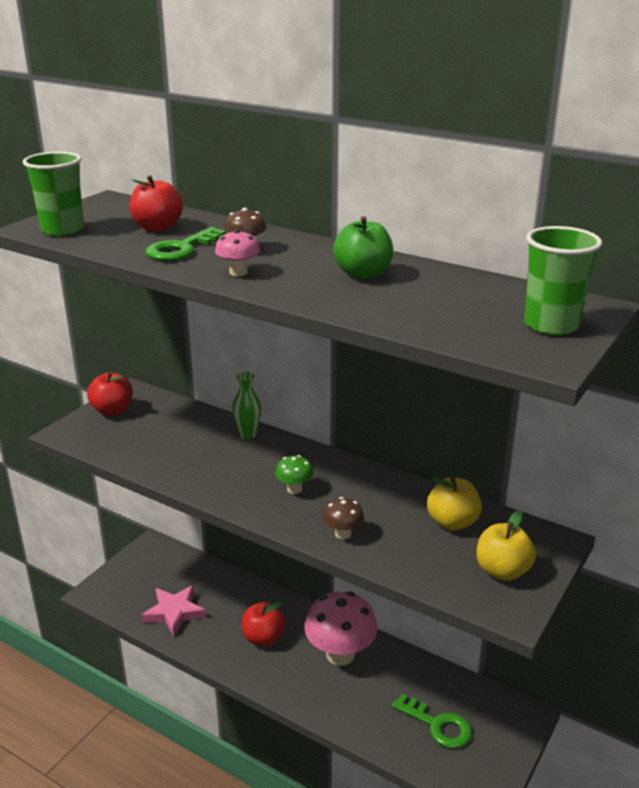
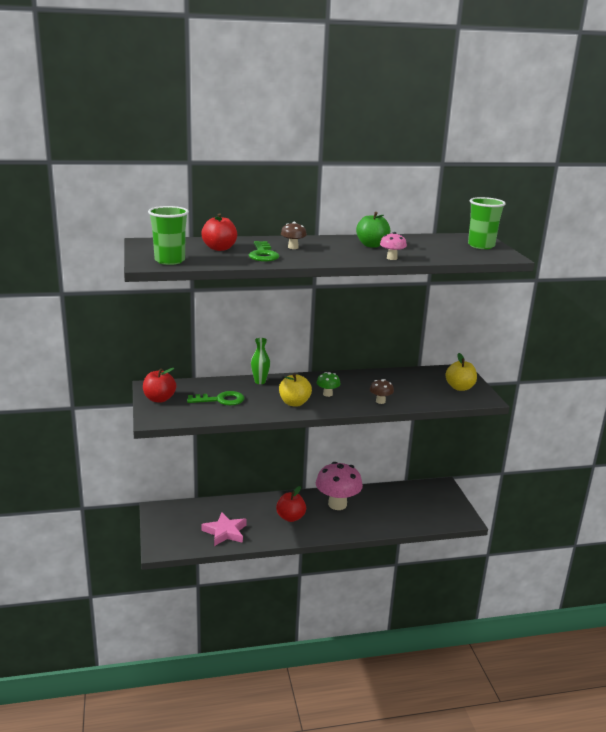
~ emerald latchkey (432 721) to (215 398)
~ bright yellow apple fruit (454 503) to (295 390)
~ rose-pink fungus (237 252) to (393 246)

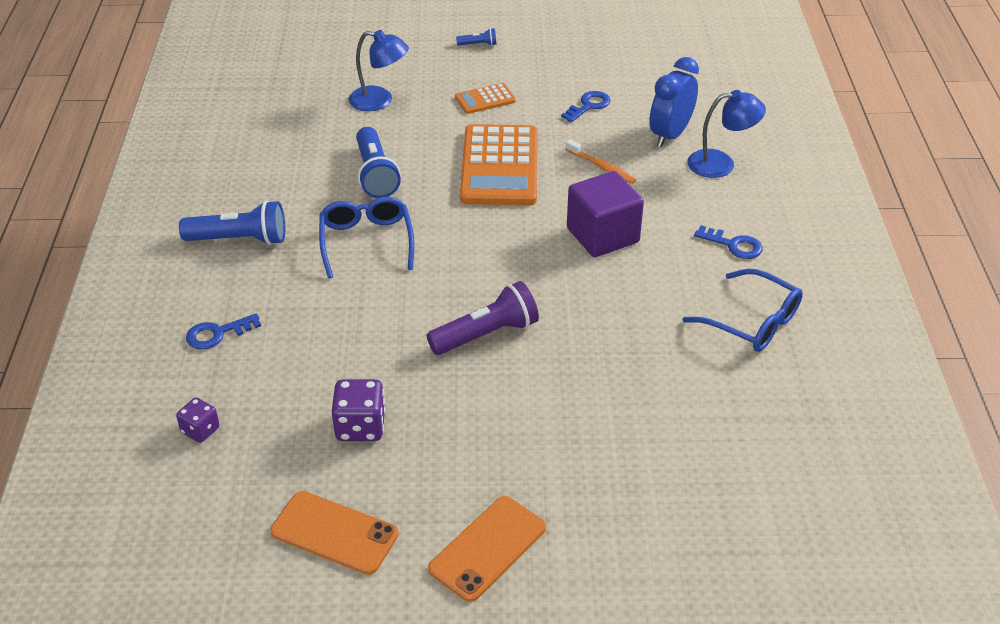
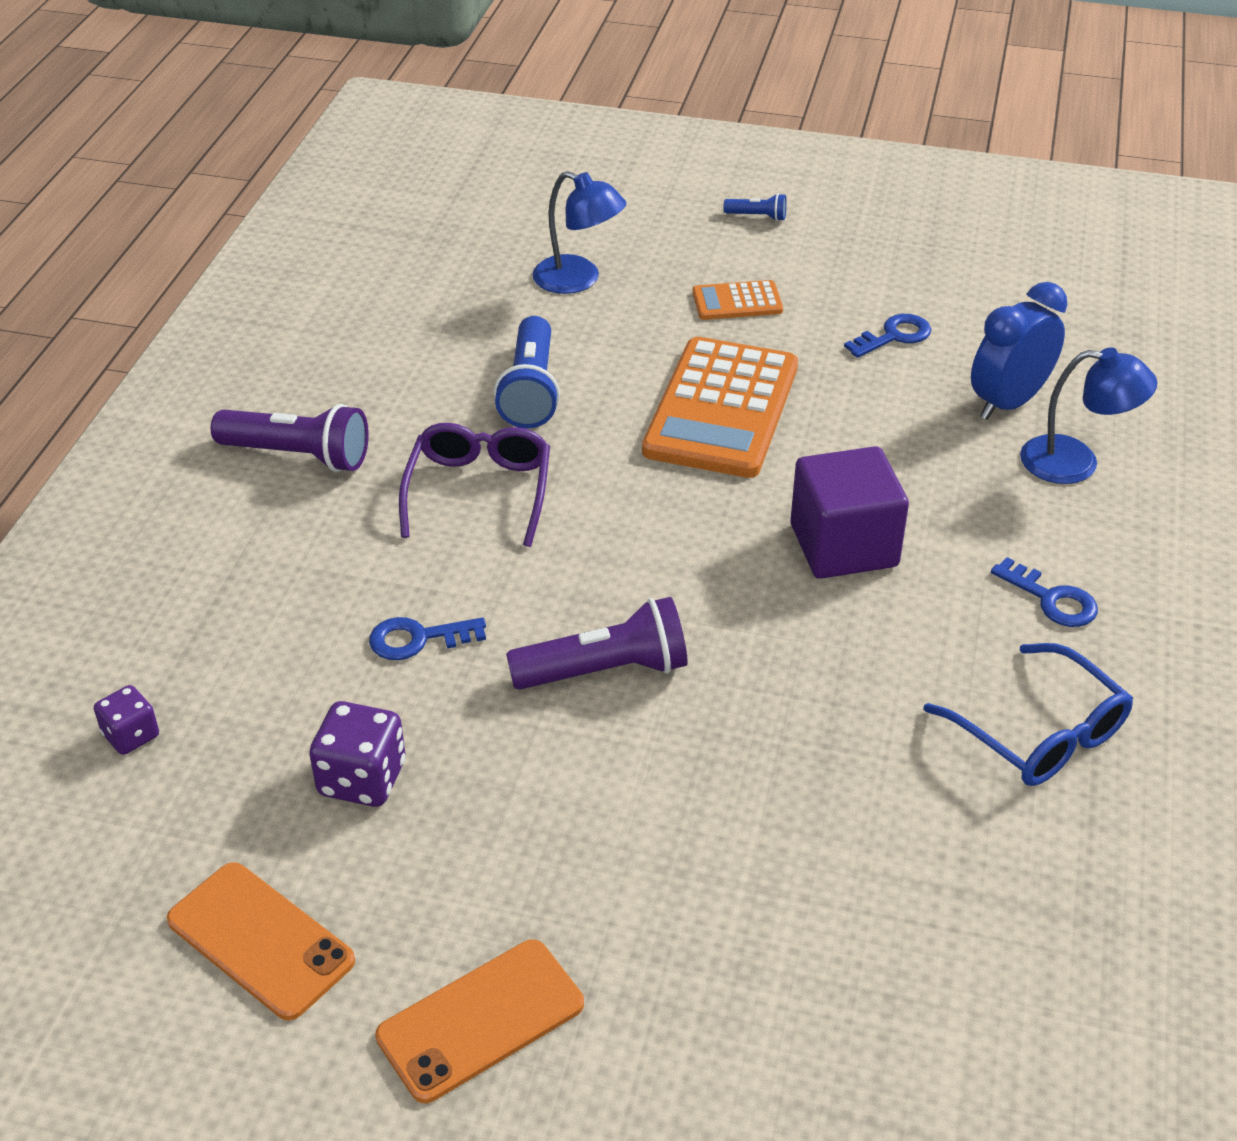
~ cobalt flashlight (232 222) to violet flashlight (290 438)
~ cobalt latchkey (223 331) to (427 638)
~ cobalt glasses (366 237) to violet glasses (474 485)
- orange dental brush (600 161)

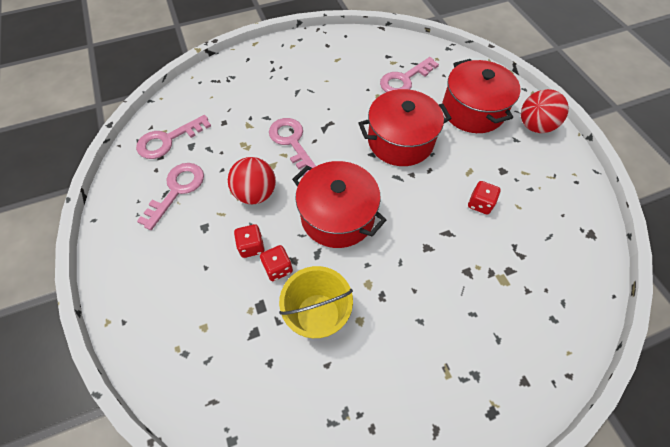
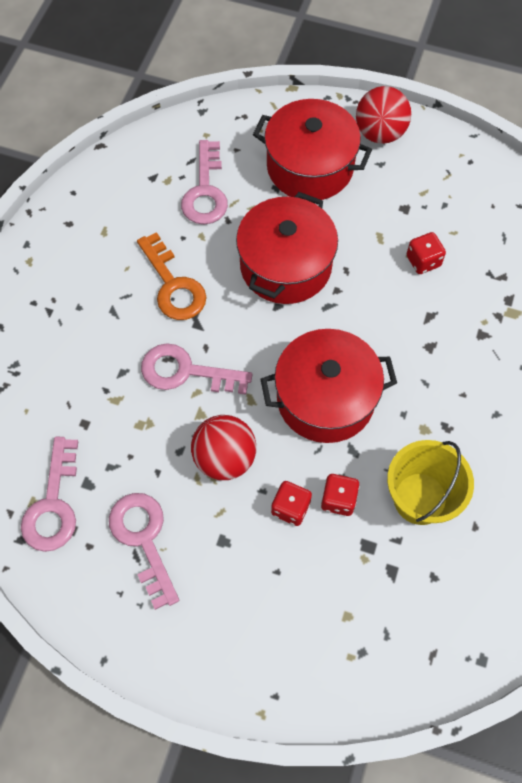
+ orange latchkey (171 276)

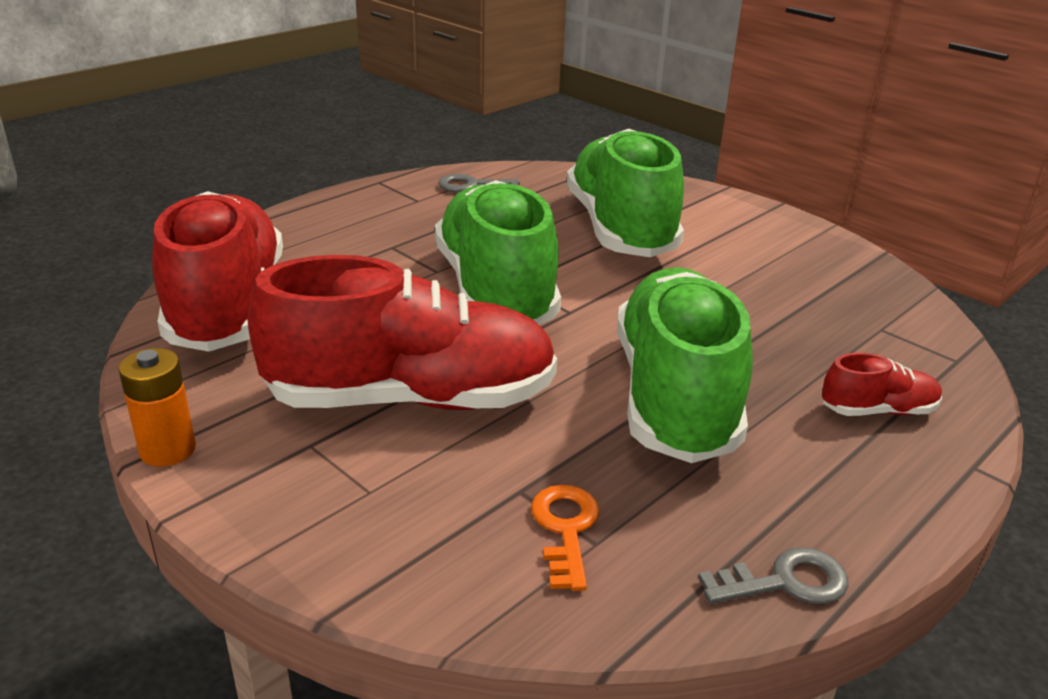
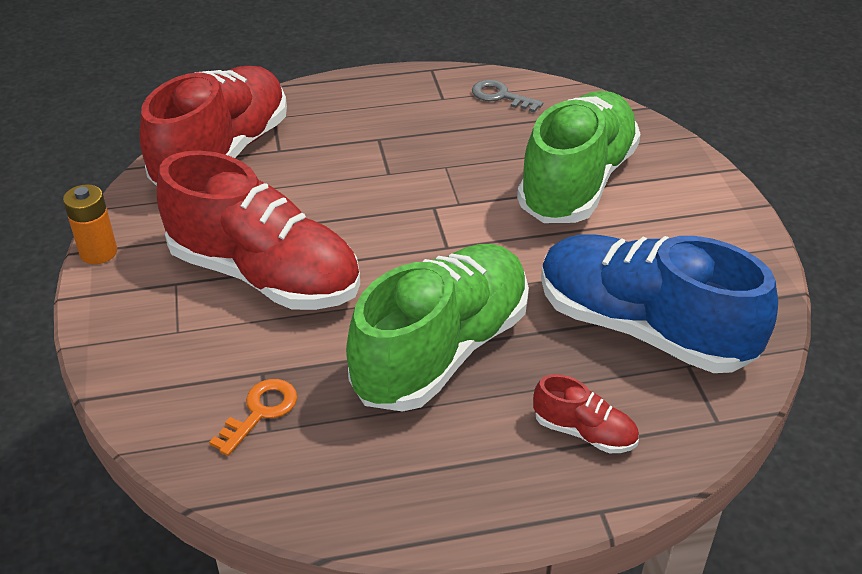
+ cobalt sneaker (659 304)
- emerald sneaker (498 252)
- gray latchkey (773 575)

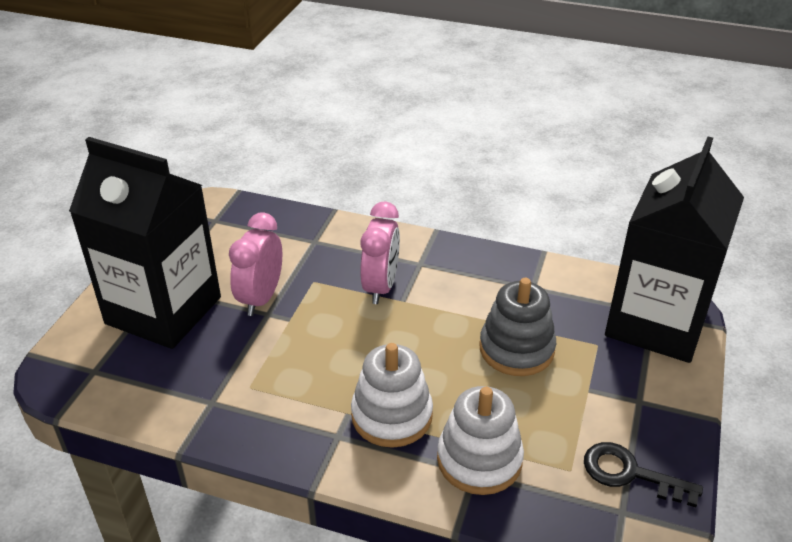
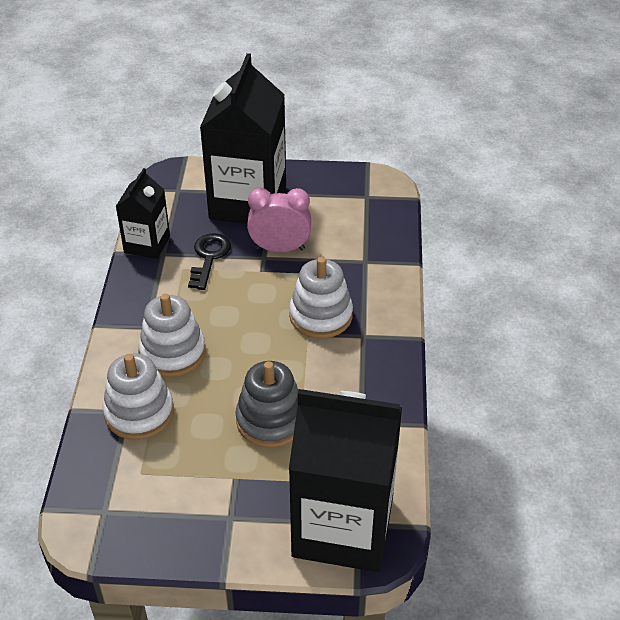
+ ebony milk carton (142 213)
~ ebony latchkey (643 474) to (209 261)
~ rose-pink bedside clock (380 252) to pure white ring stacker (321 297)

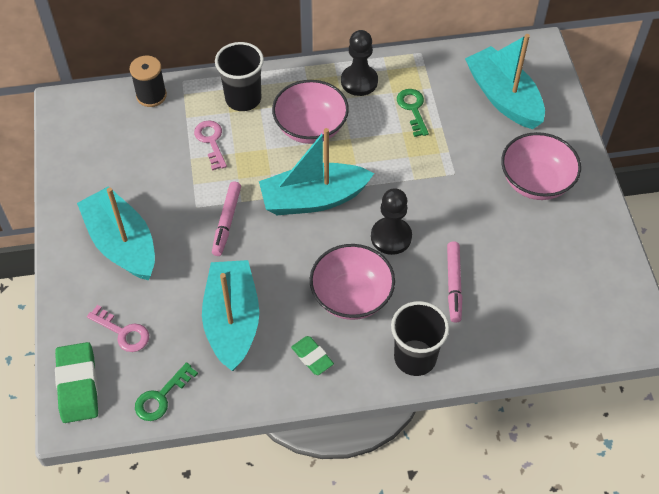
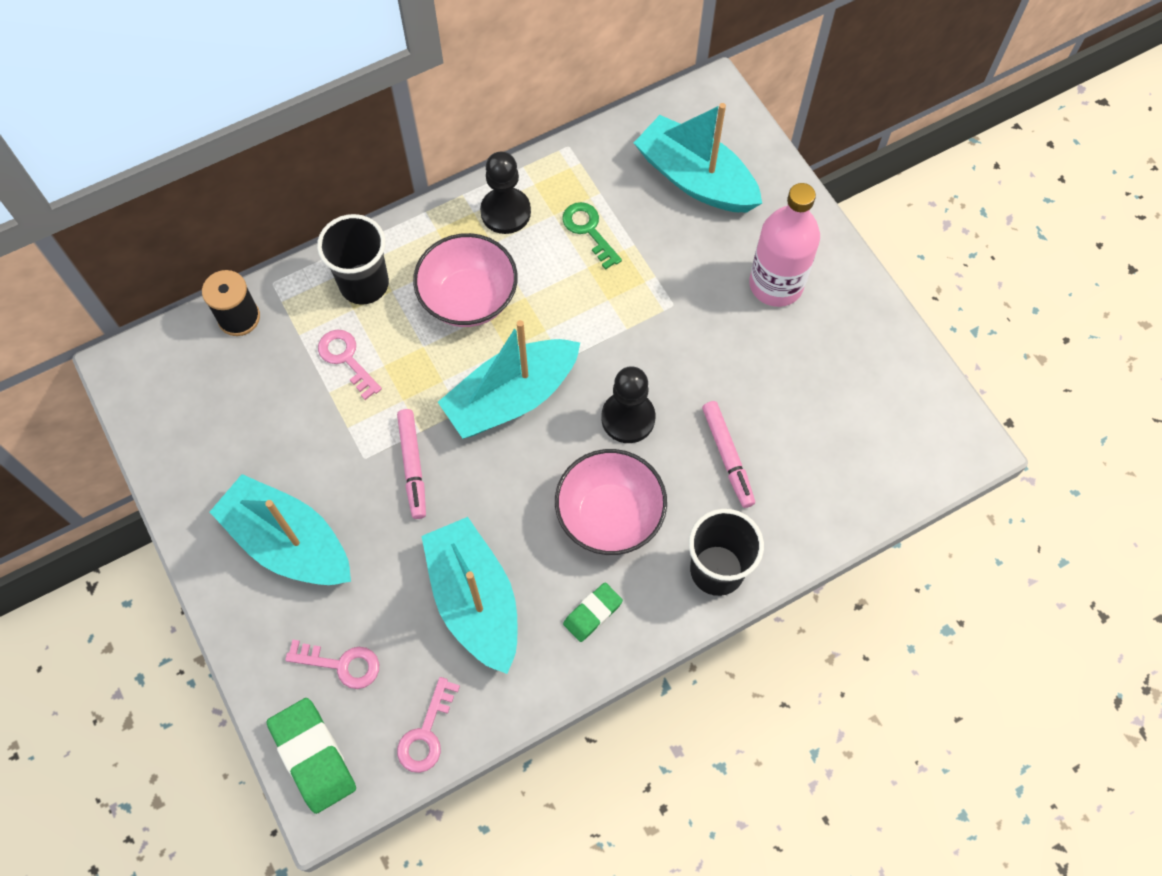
~ emerald latchkey (166 391) to rose-pink latchkey (428 725)
~ emerald pencil eraser (312 355) = (593 612) 75 degrees counterclockwise
~ rose-pink deep dish (541 166) to rose-pink drink bottle (784 245)

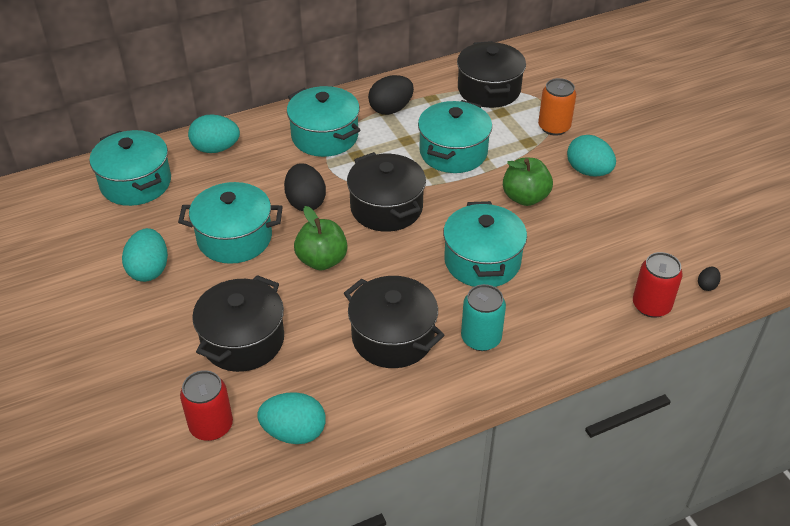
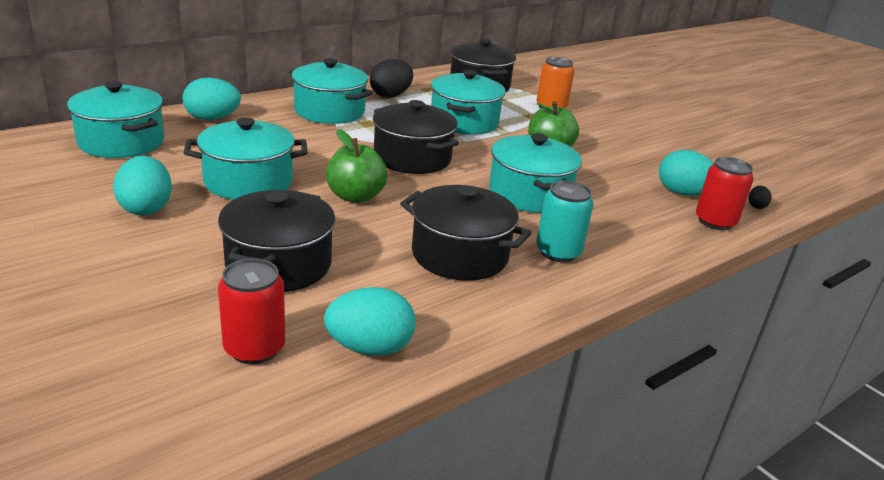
~ turquoise egg shape (591 155) to (686 173)
- ebony egg shape (305 187)

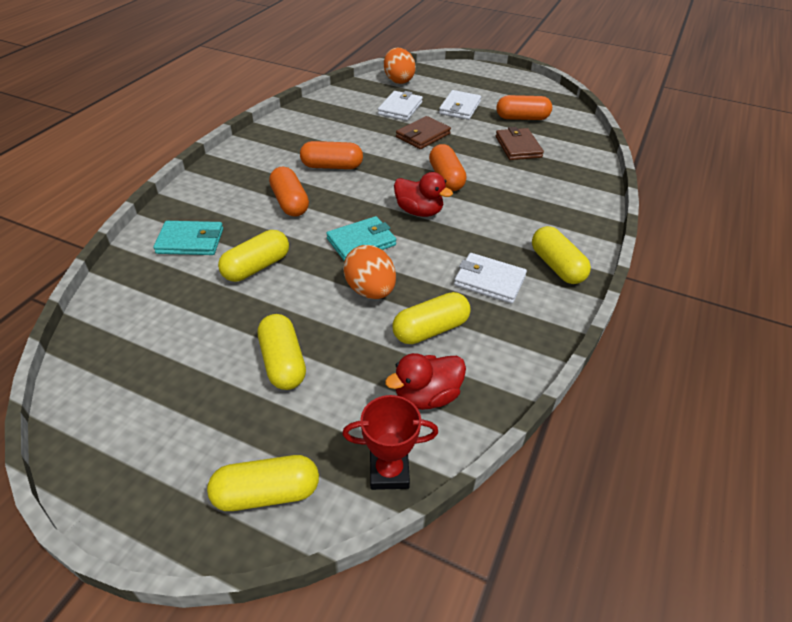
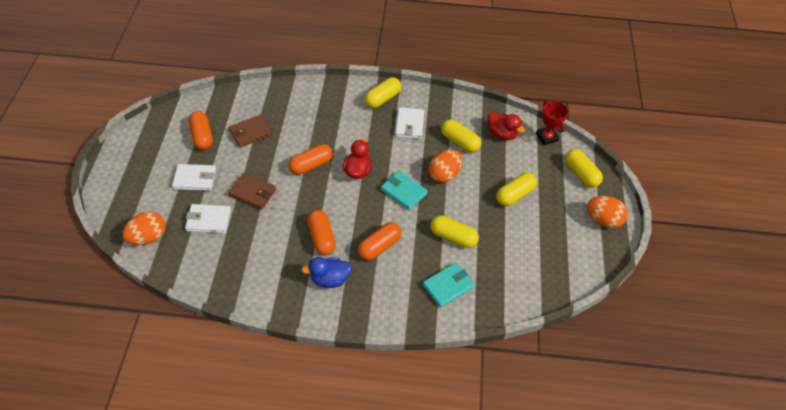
+ cobalt duck (326 272)
~ turquoise billfold (188 238) = (448 285) 75 degrees clockwise
+ orange egg shape (607 212)

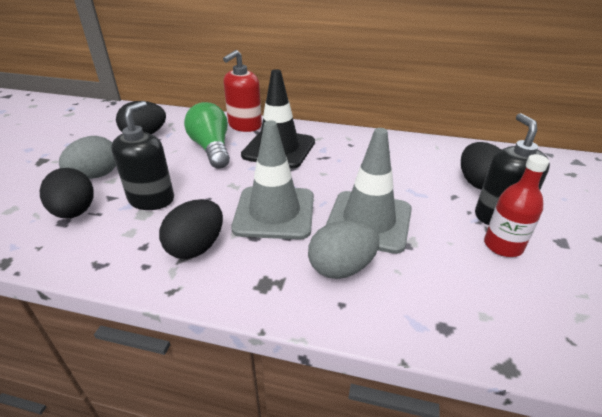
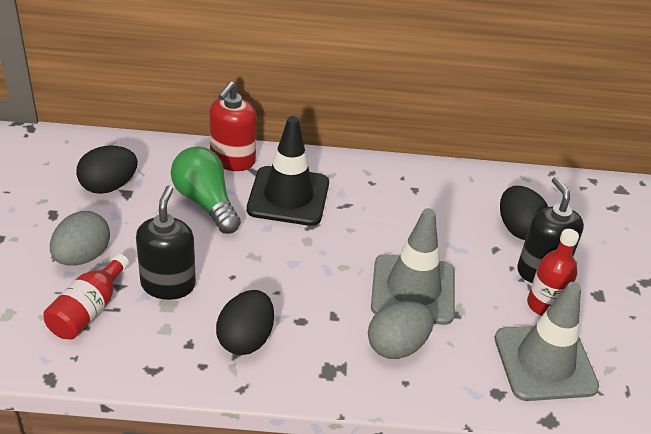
~ ebony egg shape (67 193) to red drink bottle (86 297)
~ gray traffic cone (272 180) to (547 341)

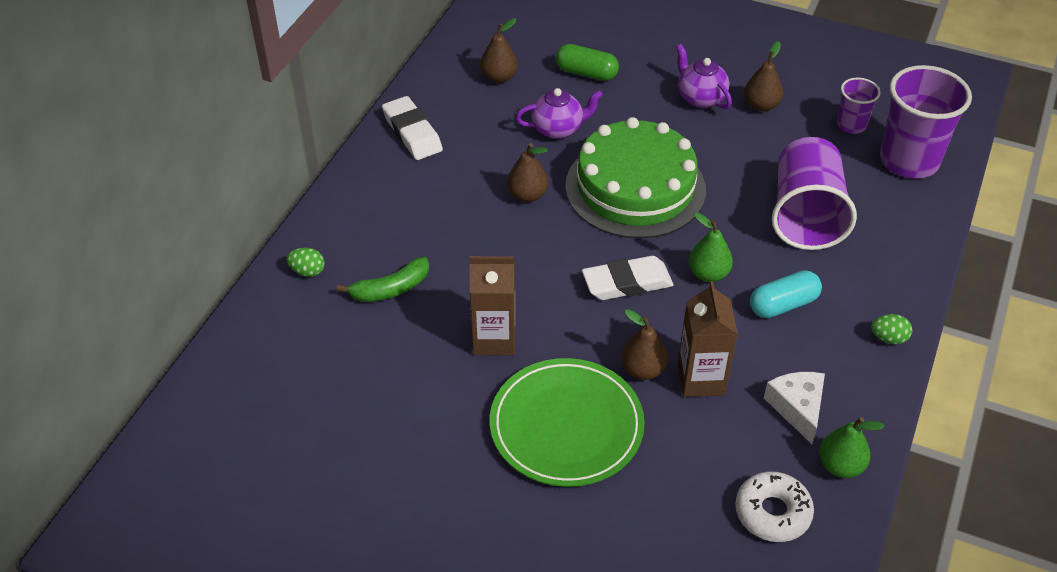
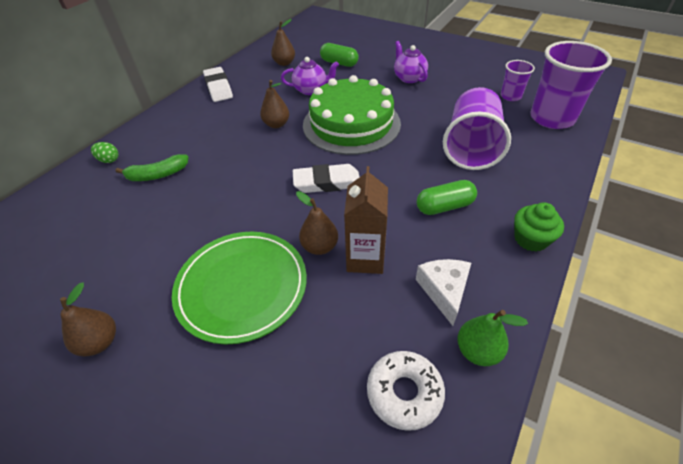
~ brown pear fruit (763 76) to (88 320)
~ turquoise pill (786 294) to emerald pill (447 197)
~ emerald egg shape (891 329) to emerald muffin (539 227)
- brown milk carton (492 305)
- emerald pear fruit (711 247)

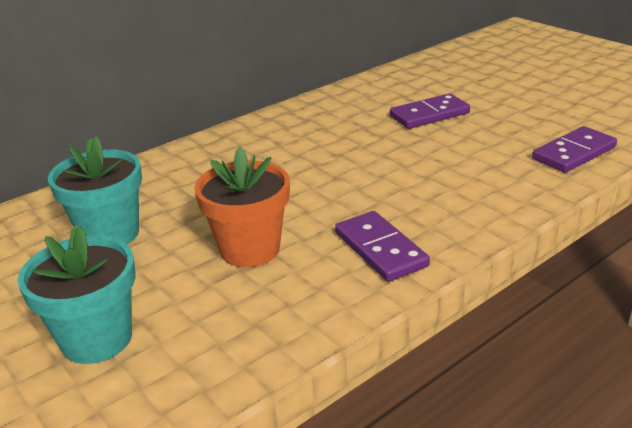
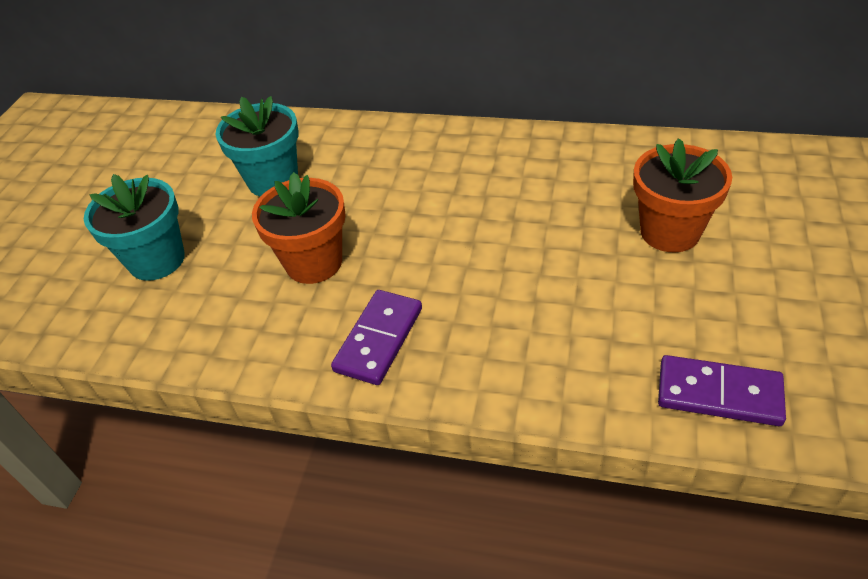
~ violet domino tile (430 111) to orange flower pot (682 195)

